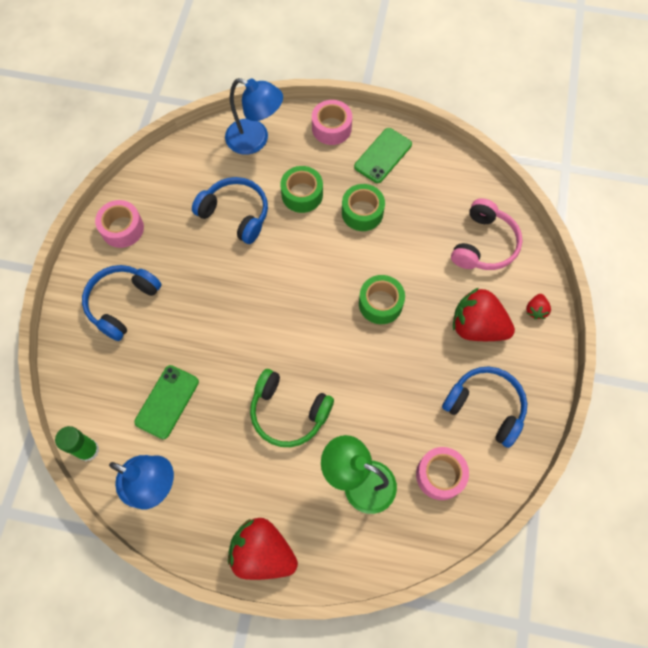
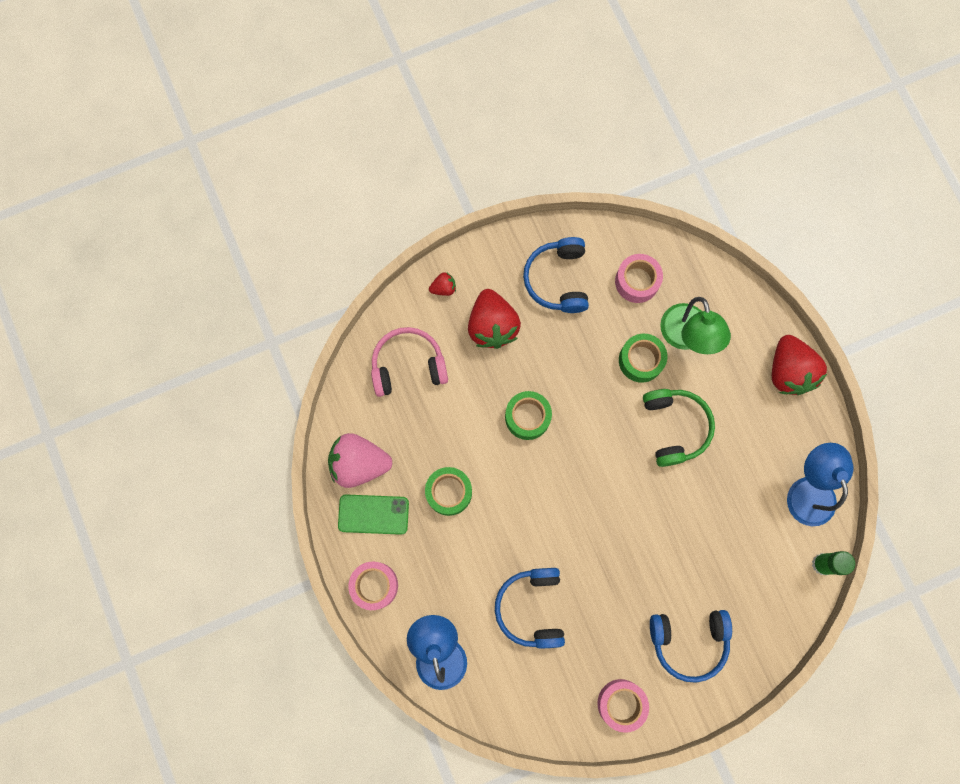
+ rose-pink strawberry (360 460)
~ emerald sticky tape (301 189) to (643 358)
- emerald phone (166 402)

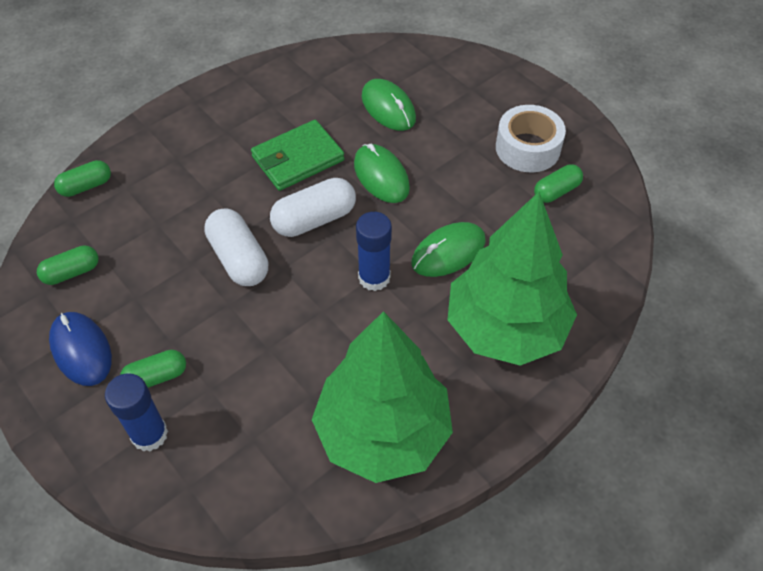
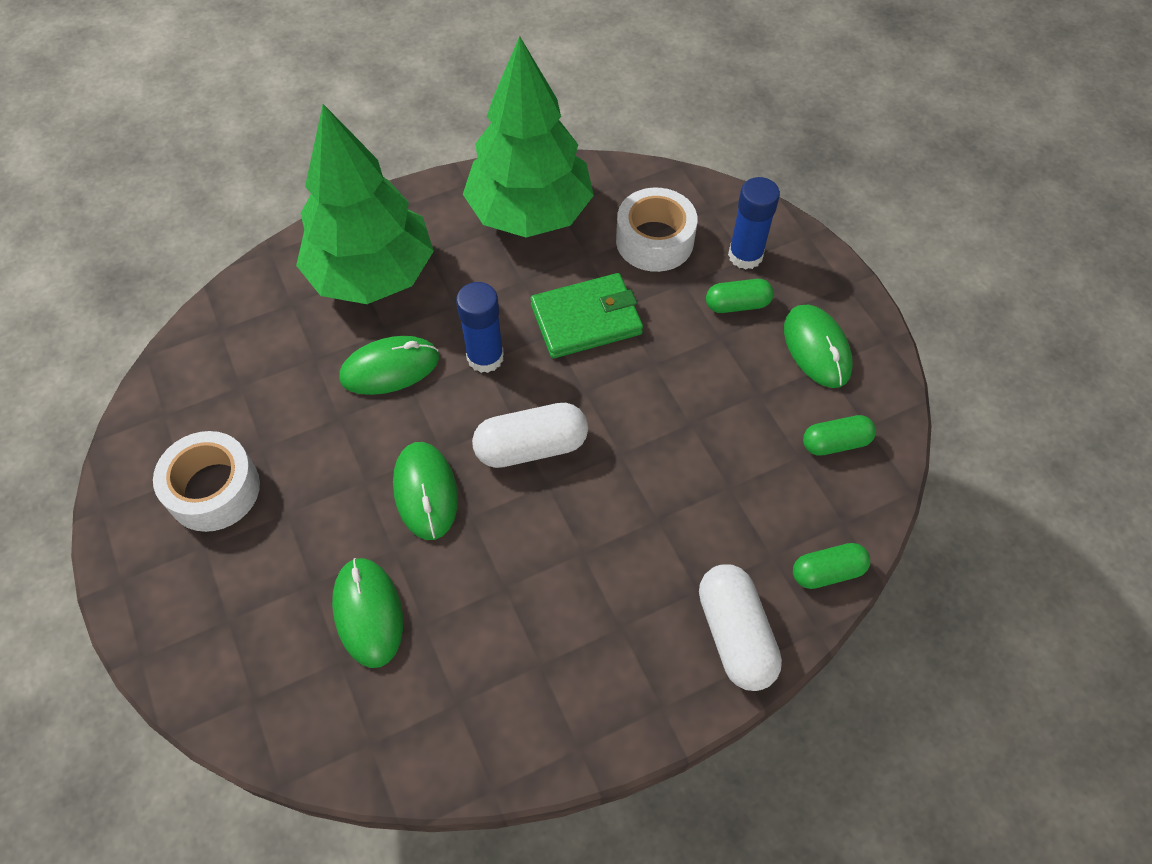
~ emerald billfold (298 155) to (586 315)
+ pure white sticky tape (657 230)
~ pure white pill (236 247) to (740 627)
~ cobalt PC mouse (80 349) to emerald PC mouse (818 346)
- emerald pill (558 183)

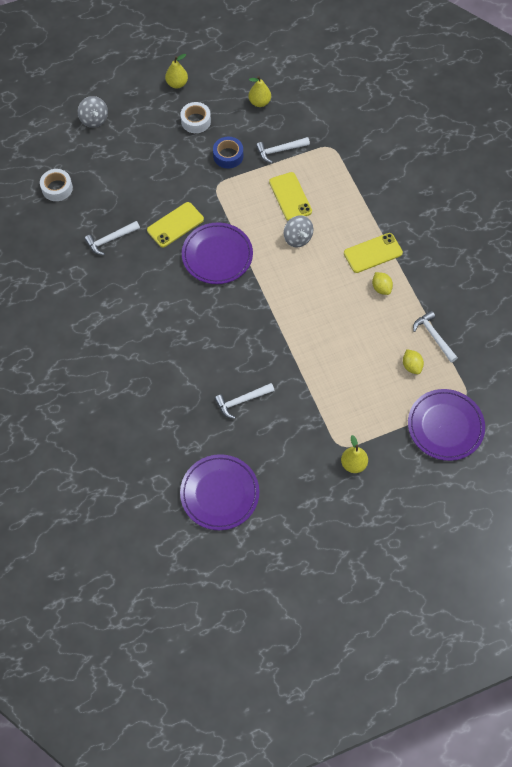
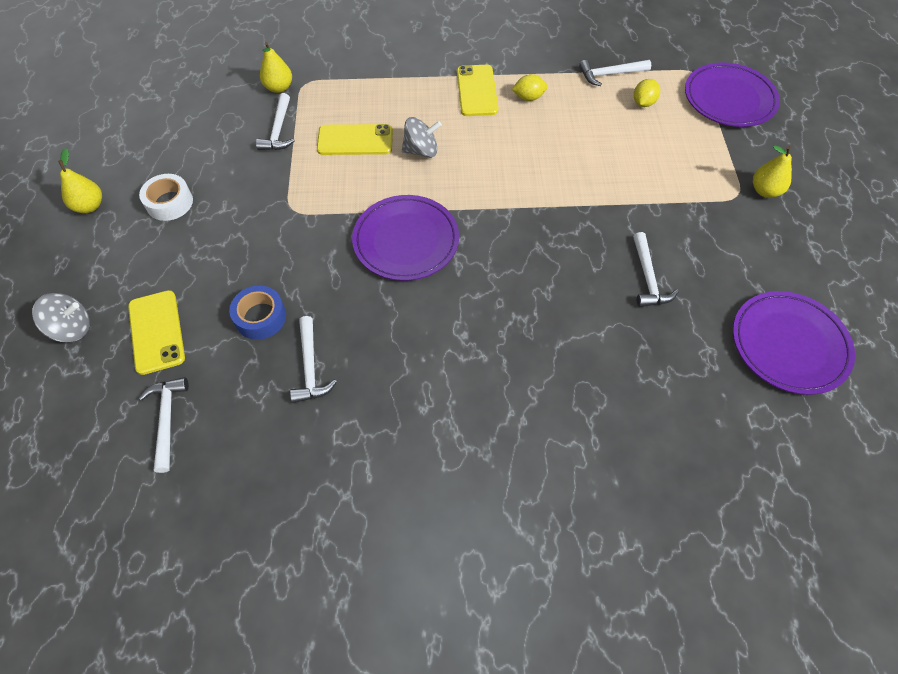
~ bright yellow phone (175 224) to (156 332)
~ pure white sticky tape (56 185) to pure white claw hammer (164 425)
~ cobalt sticky tape (228 153) to (257 313)
~ bright yellow pear fruit (259 91) to (276 67)
~ bright yellow toy lemon (413 361) = (647 93) 60 degrees counterclockwise

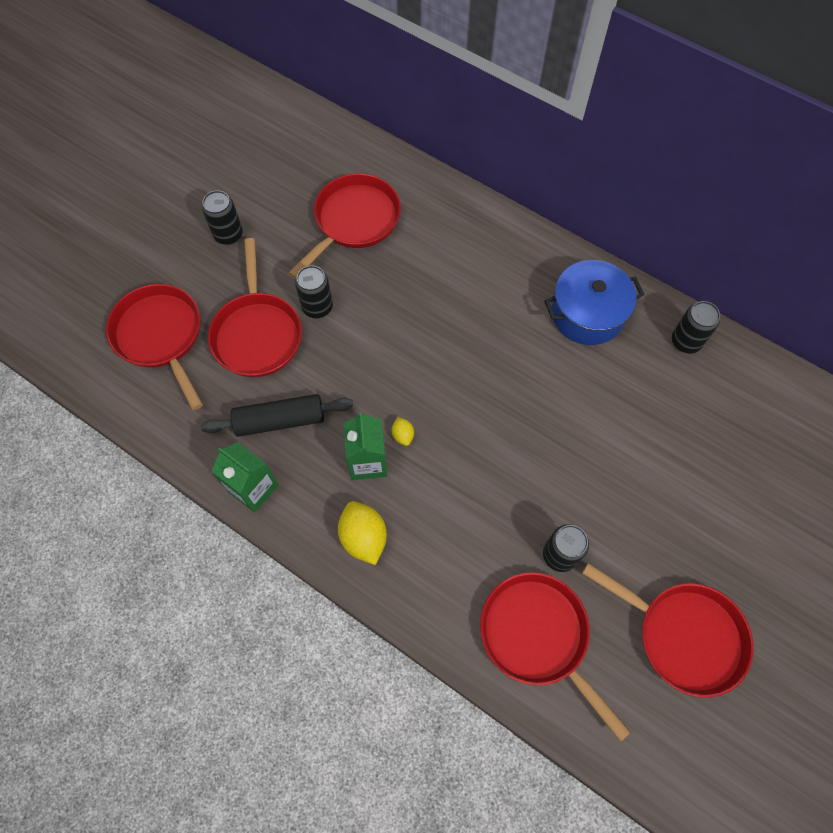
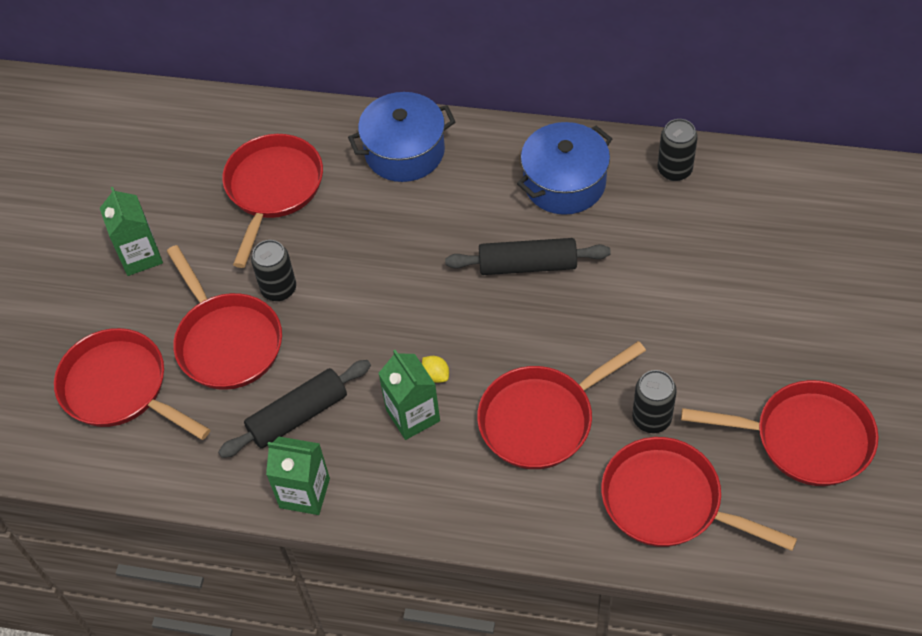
~ ebony soda can (222 217) to emerald milk carton (131 231)
+ cobalt cooking pot (402 137)
+ ebony dough roller (528 256)
+ red skillet (561 405)
- bright yellow toy lemon (362 533)

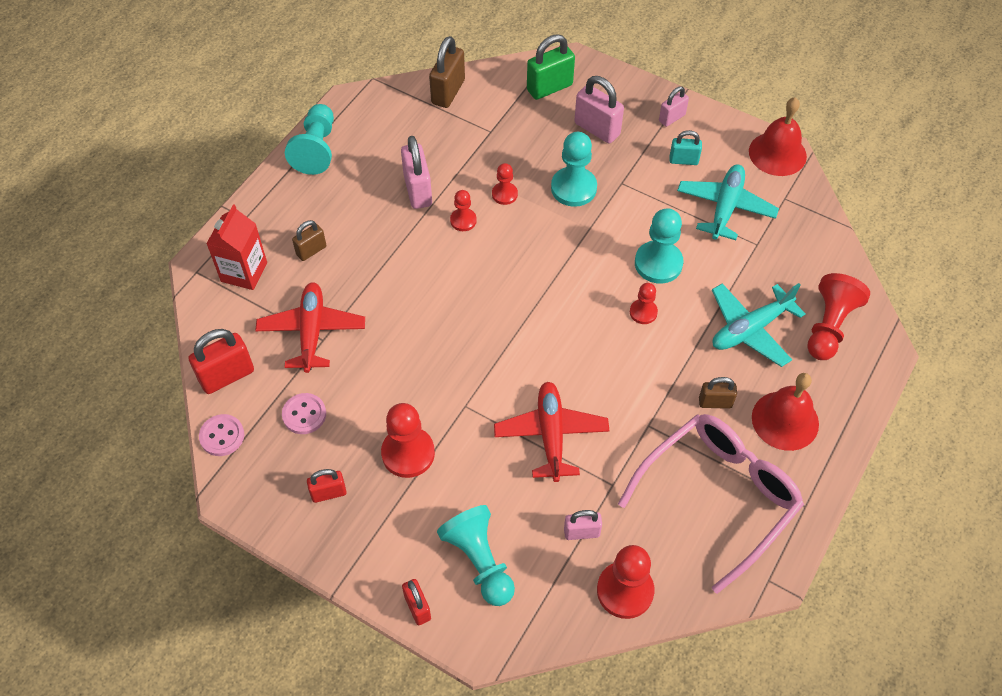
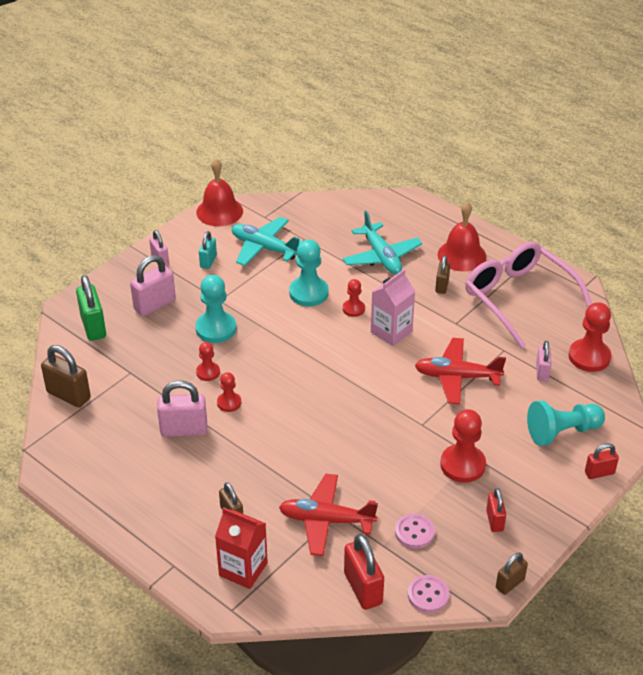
+ rose-pink milk carton (393 307)
+ brown small lock (512 573)
- turquoise game pawn (309 139)
- red game pawn (838 316)

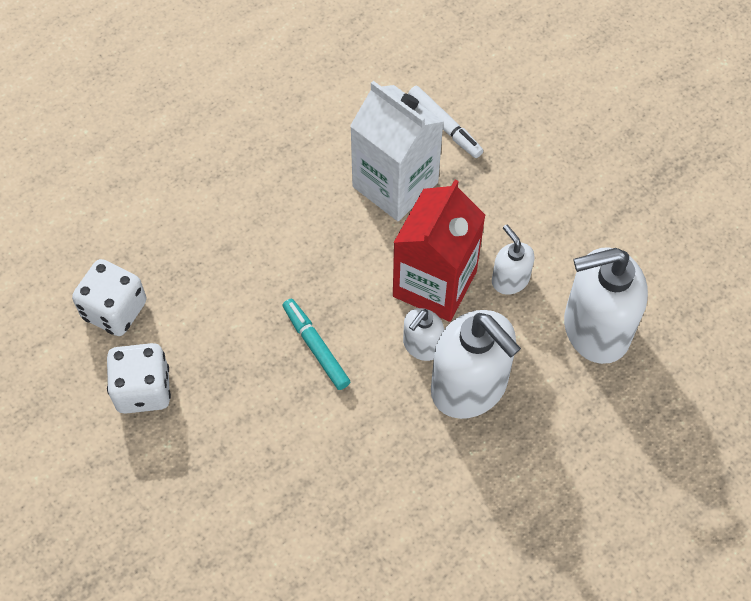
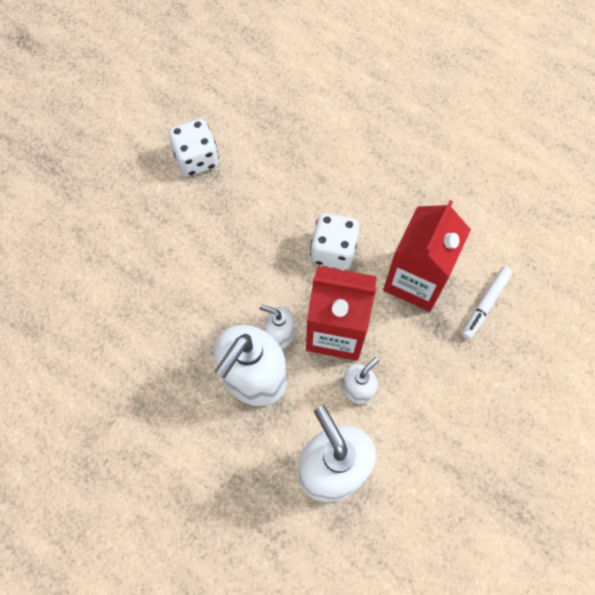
~ pure white die (109 297) to (335 241)
~ pure white milk carton (397 151) to red milk carton (427 256)
- turquoise felt pen (316 344)

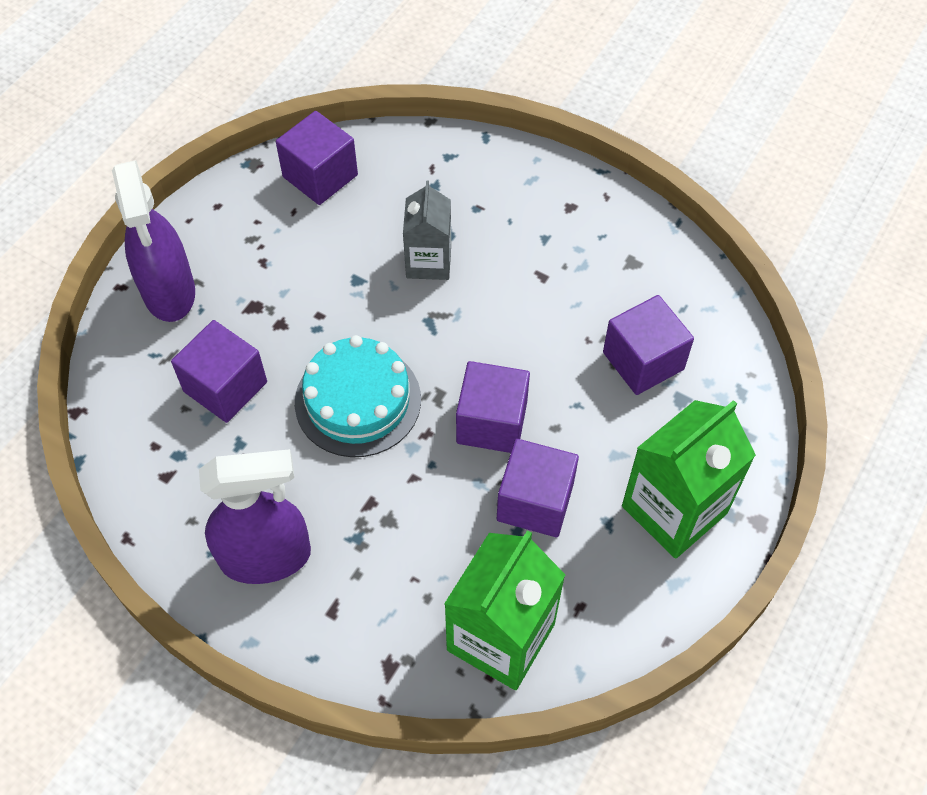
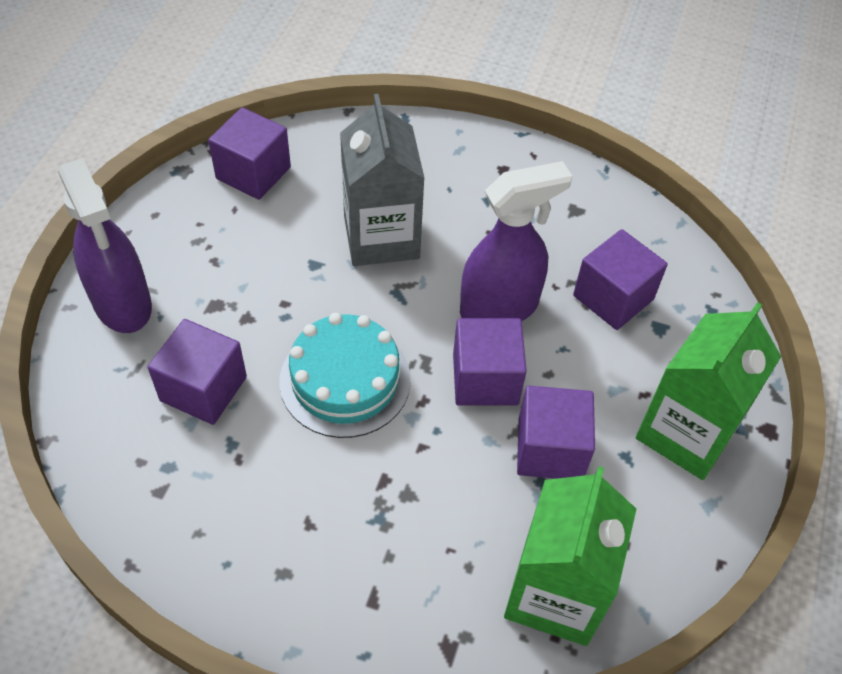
~ gray milk carton (427 230) = (382 180) x1.57
~ violet spray cleaner (255 516) to (516 241)

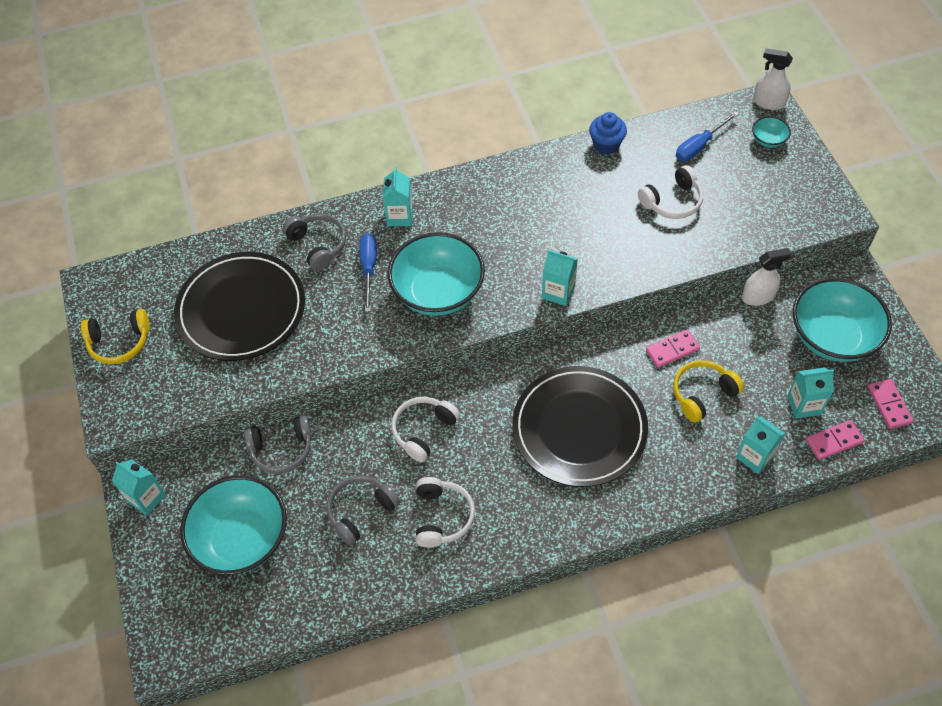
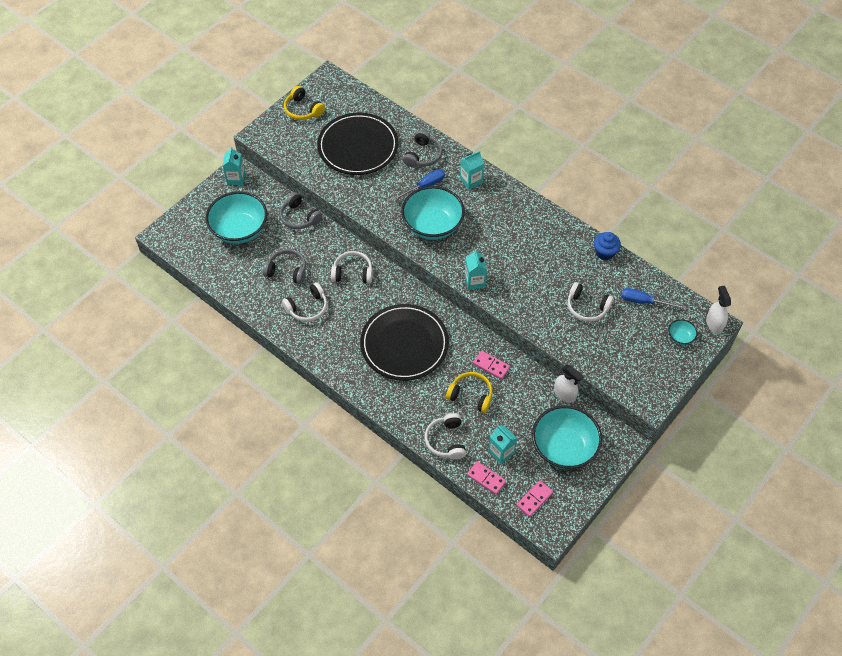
~ turquoise milk carton (760 445) to pure white over-ear headphones (445 436)

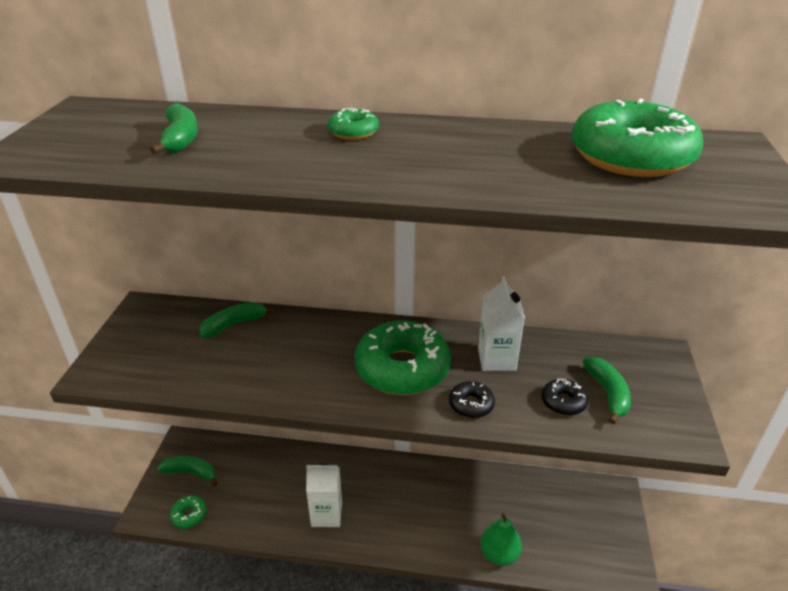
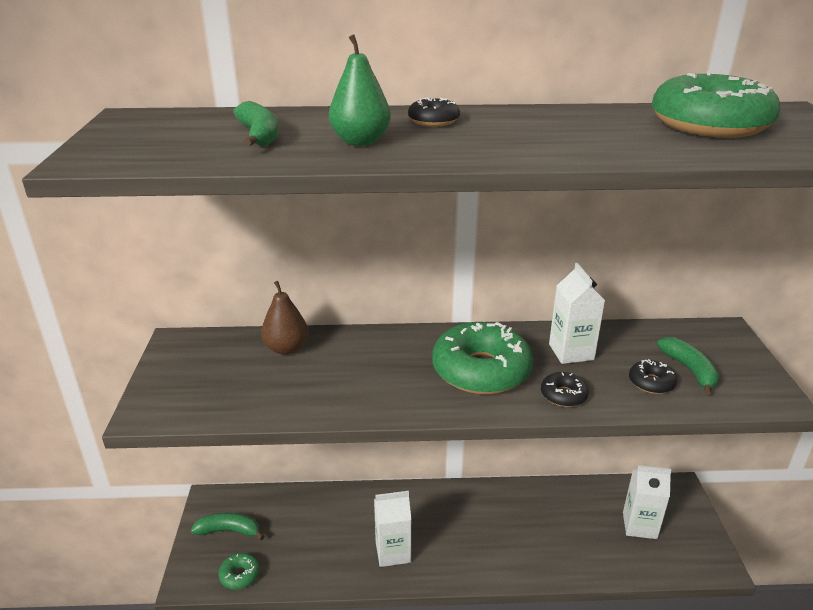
~ emerald banana fruit (237 320) to brown pear fruit (284 318)
~ emerald pear fruit (501 539) to (360 90)
~ emerald glazed donut (353 124) to ebony glazed donut (434 111)
+ pure white milk carton (647 502)

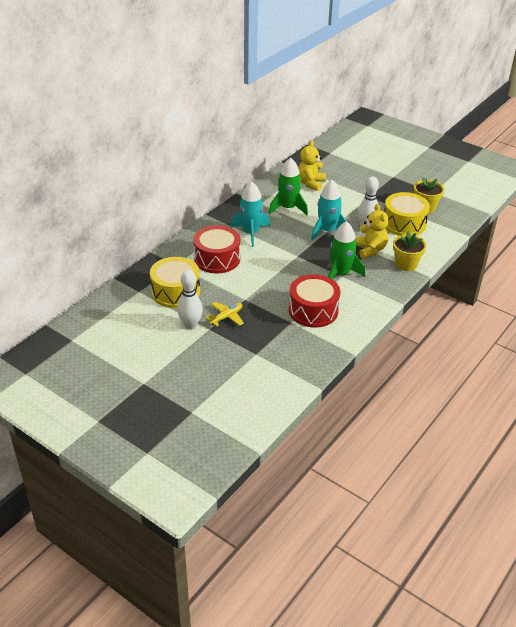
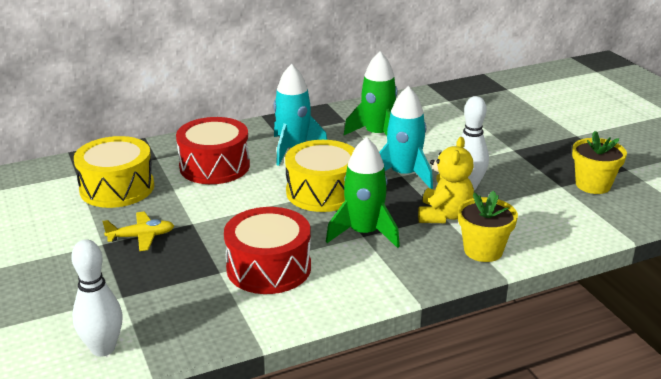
~ pure white skittle (190 300) to (97 298)
~ bright yellow drum (407 214) to (320 176)
- bright yellow stuffed bear (312 166)

